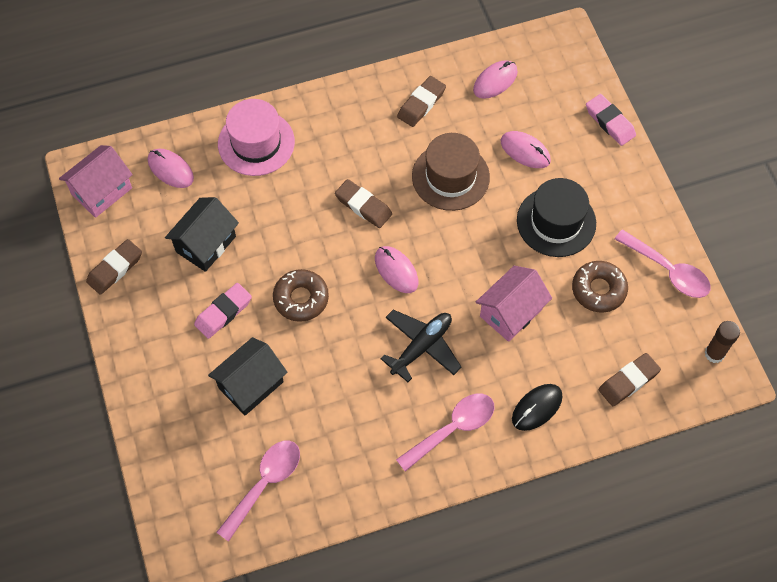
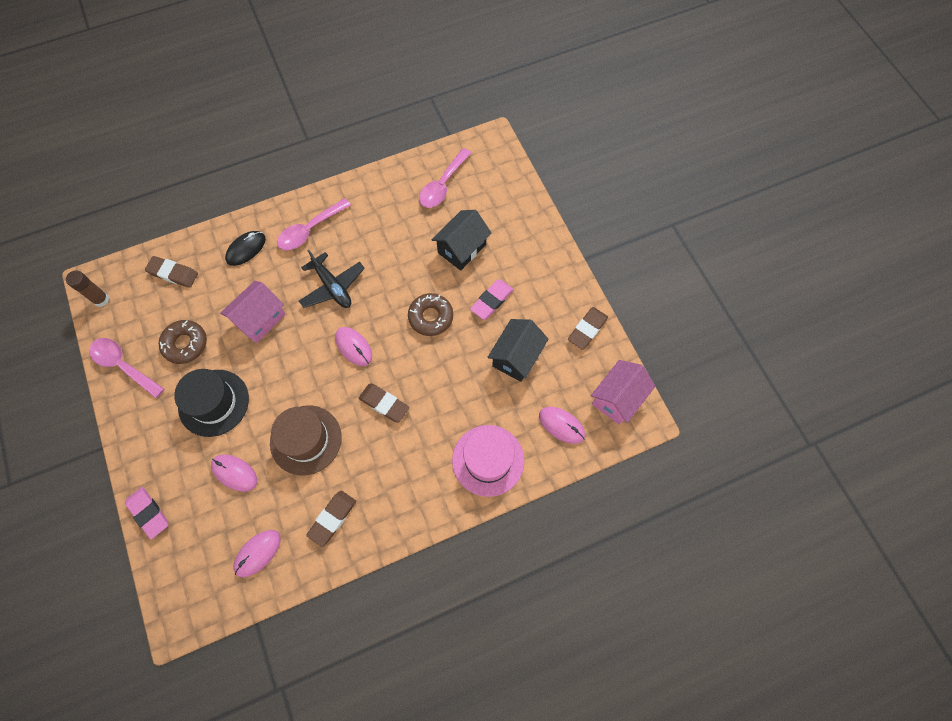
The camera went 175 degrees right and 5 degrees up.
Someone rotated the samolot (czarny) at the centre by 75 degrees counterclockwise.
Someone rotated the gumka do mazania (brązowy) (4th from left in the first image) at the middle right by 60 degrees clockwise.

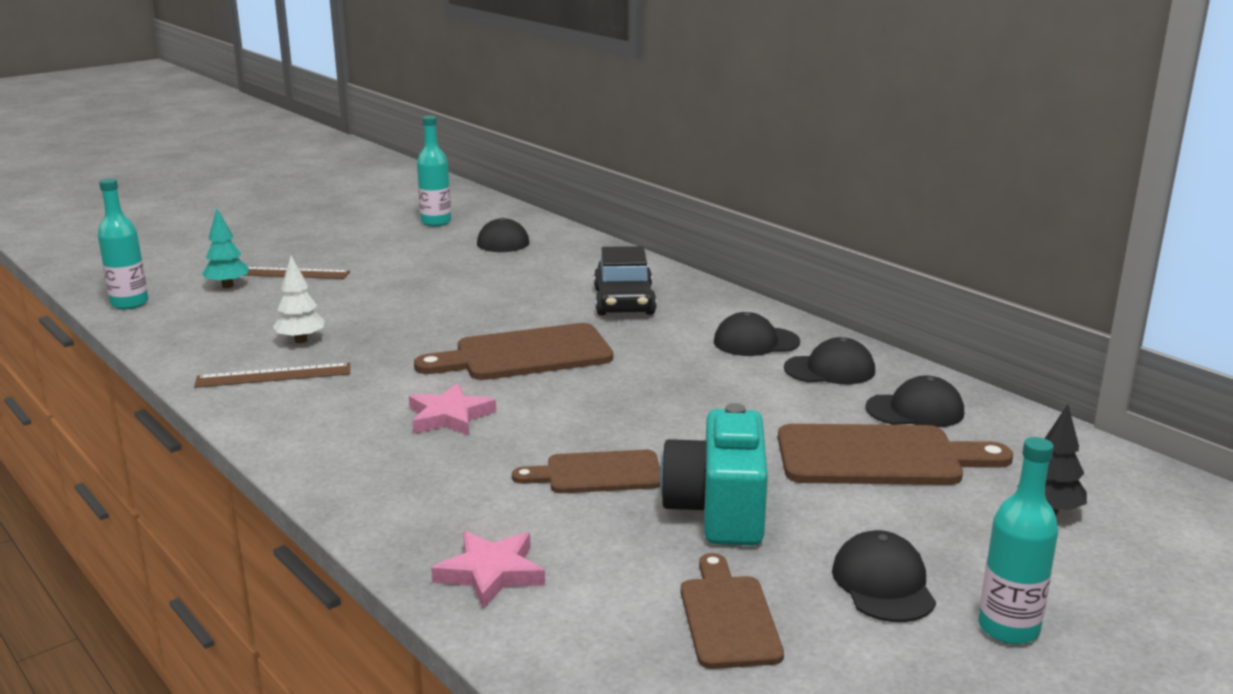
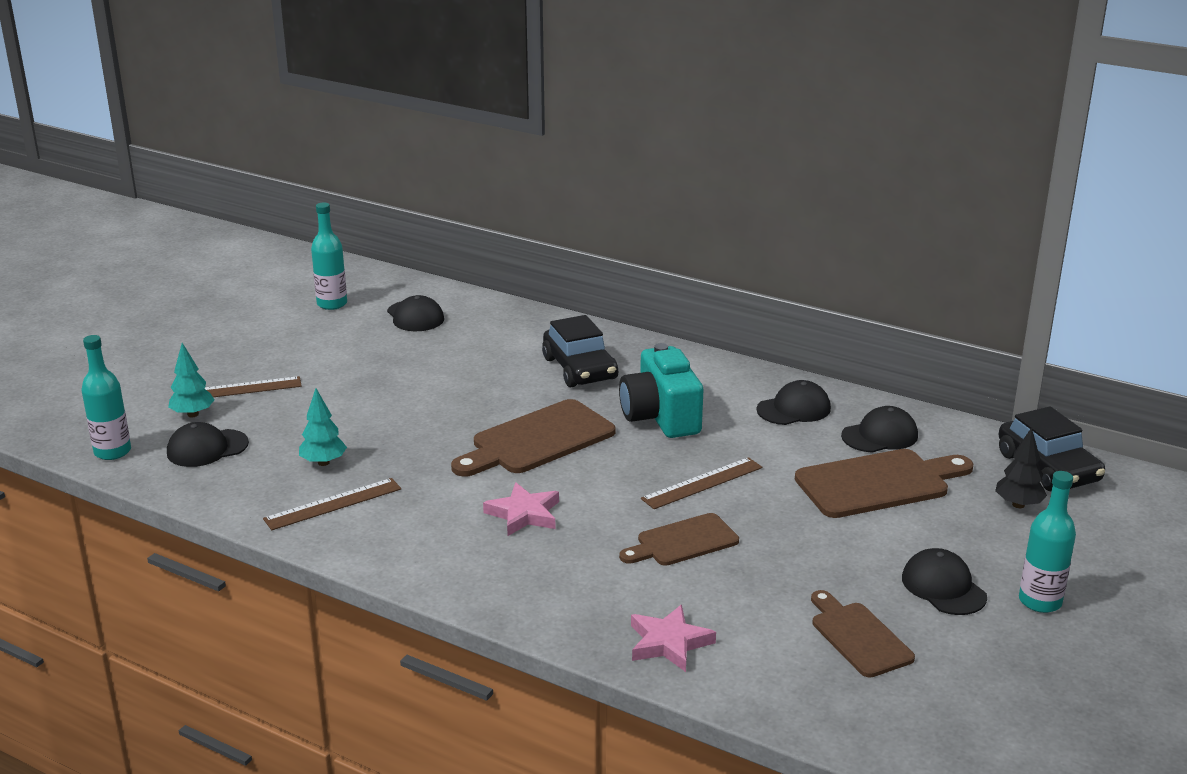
The camera went 20 degrees left and 5 degrees up.
Someone put down the linijka (brązowy) (3rd from left) at the centre.
Someone put down the samochód (czarny) (2nd from left) at the middle right.
Someone carried the aparat fotograficzny (turkusowy) from the bottom centre to the centre.
Someone carried the czapka (czarny) (2nd from left in the first image) from the centre to the middle left.
Someone repainted the drzewko (biały) at the middle left, which became the drzewko (turkusowy) (2nd from left) at the middle left.

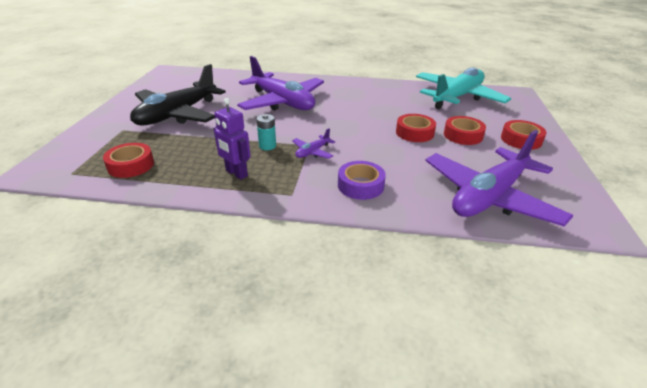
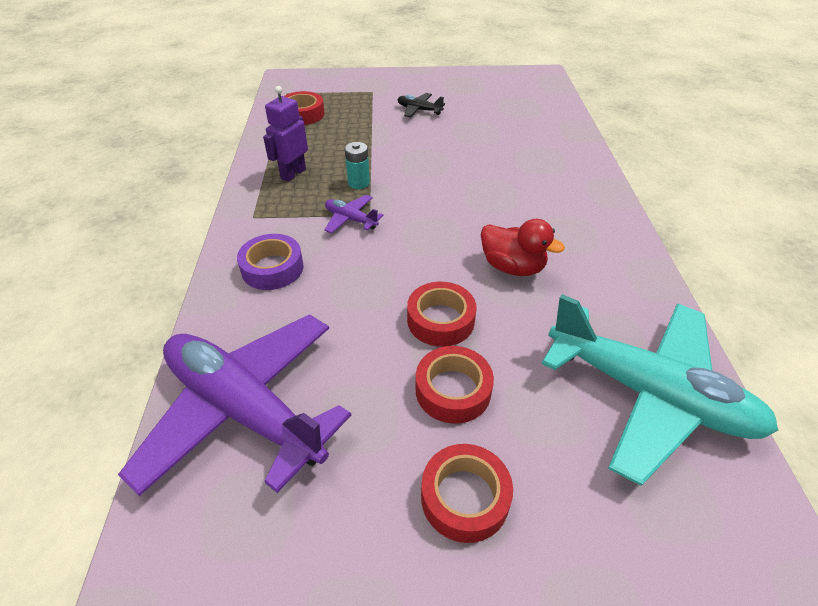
The camera went 80 degrees right and 10 degrees up.
Someone took away the samolot (fioletowy) (1st from left) at the top centre.
Someone put down the kaczka (czerwony) at the centre.
Someone scaled the samolot (czarny) at the top left by 0.41.

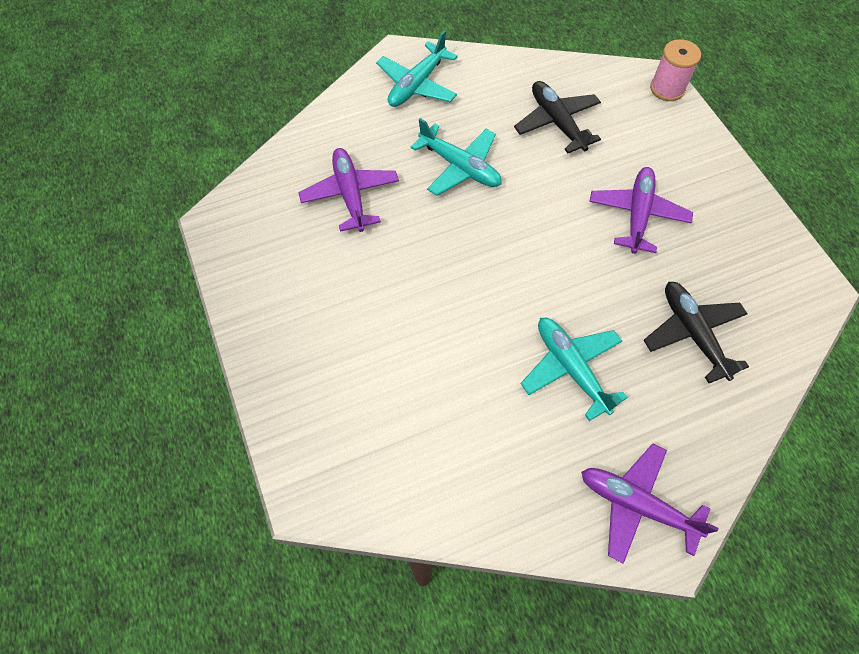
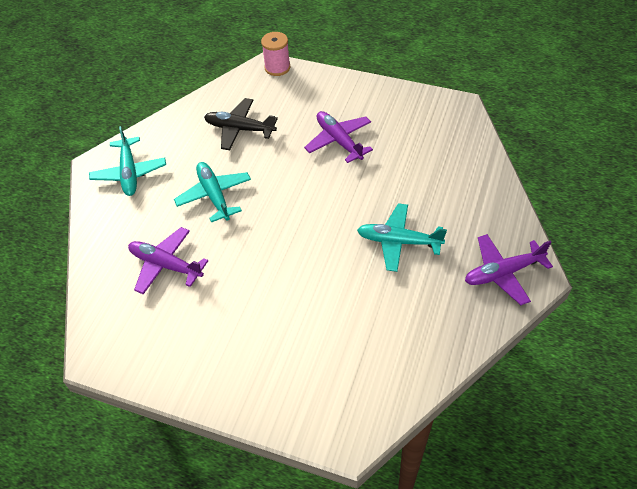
The camera went 45 degrees left and 10 degrees down.
Someone took away the samolot (czarny) (2nd from left) at the middle right.
Someone rotated the samolot (turkusowy) (2nd from left) at the top centre by 105 degrees counterclockwise.

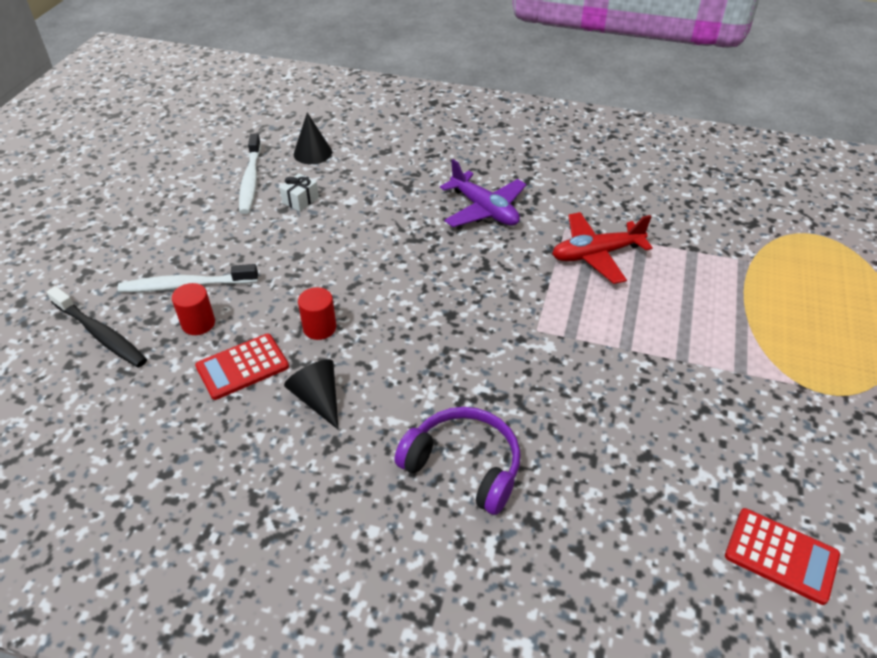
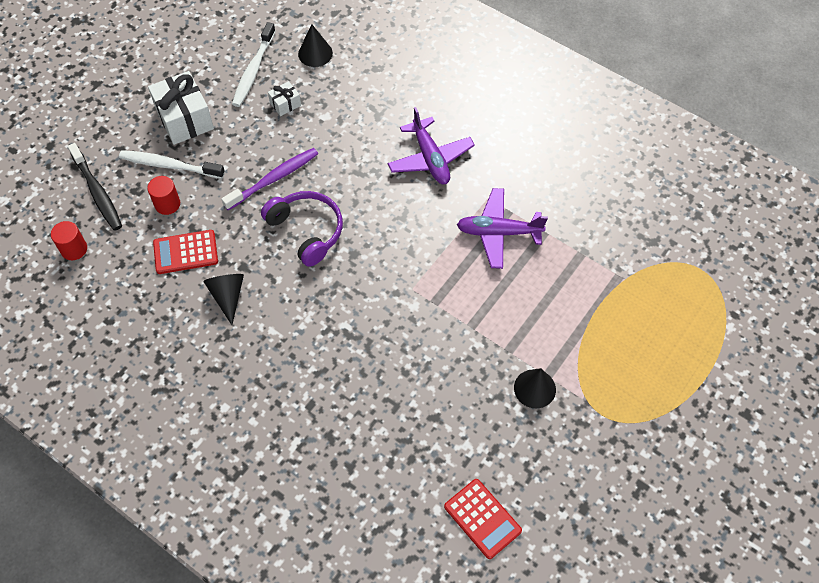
The camera went 20 degrees right and 15 degrees up.
Someone put down the prezent (biały) (1st from left) at the top left.
Someone put down the szczoteczka do zębów (fioletowy) at the top left.
Someone put down the stożek (czarny) (3rd from left) at the centre.
Someone carried the walec (czerwony) (2nd from left in the first image) from the centre to the middle left.
Someone carried the słuchawki (fioletowy) from the bottom centre to the centre.
Someone repainted the samolot (czerwony) at the middle right, which became the samolot (fioletowy) (2nd from left) at the centre.

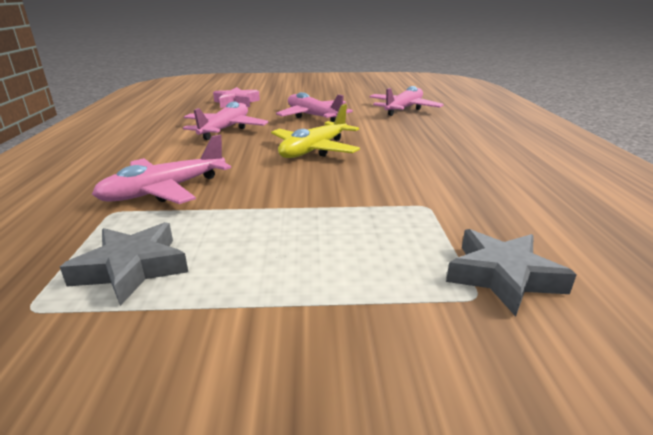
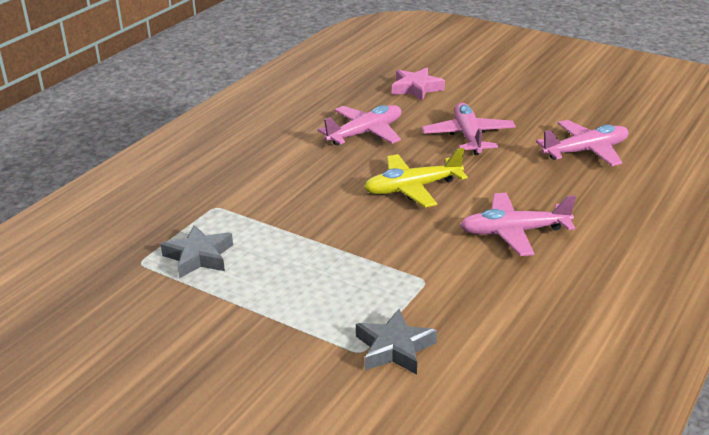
The camera went 35 degrees right and 5 degrees up.
Someone carried the samolot (różowy) (1st from left in the first image) from the middle left to the middle right.

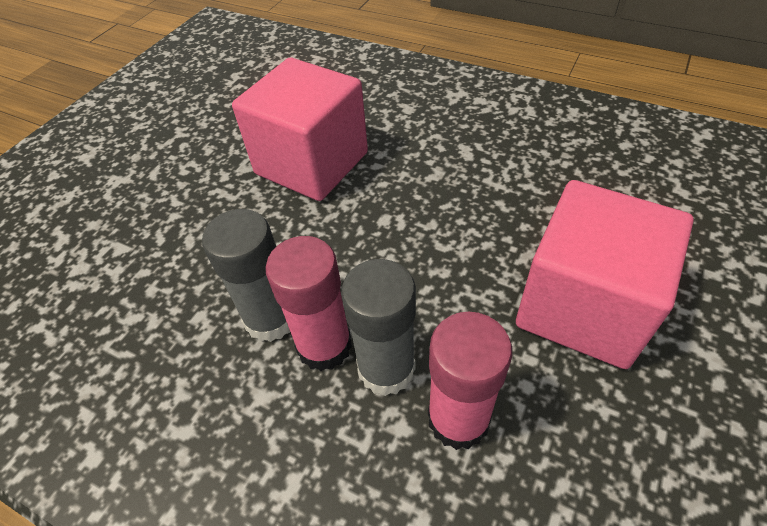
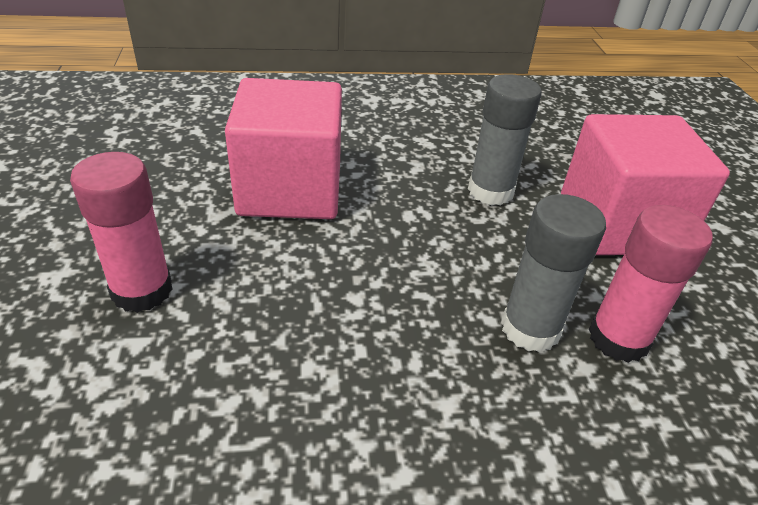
The camera went 40 degrees left and 10 degrees down.
Someone carried the klej w sztyfcie (szary) (1st from left) from the middle left to the top centre.
Someone carried the klej w sztyfcie (różowy) (1st from left) from the centre to the middle left.

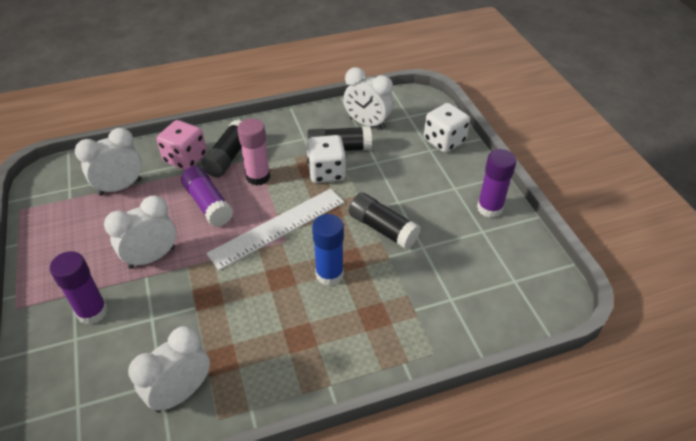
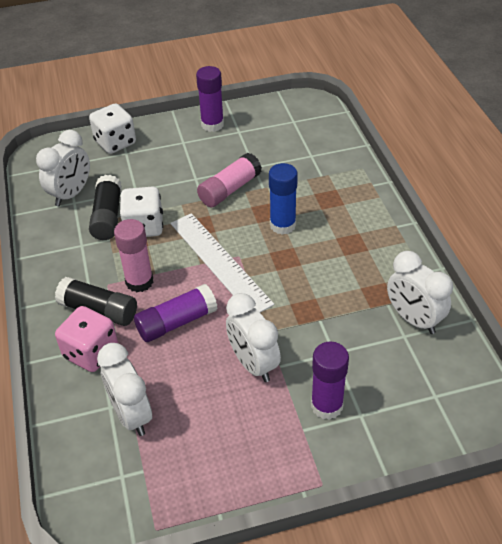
The camera went 85 degrees left and 0 degrees up.
Someone repainted the klej w sztyfcie (czarny) (3rd from left) at the centre, which became the klej w sztyfcie (różowy) (2nd from left) at the top centre.

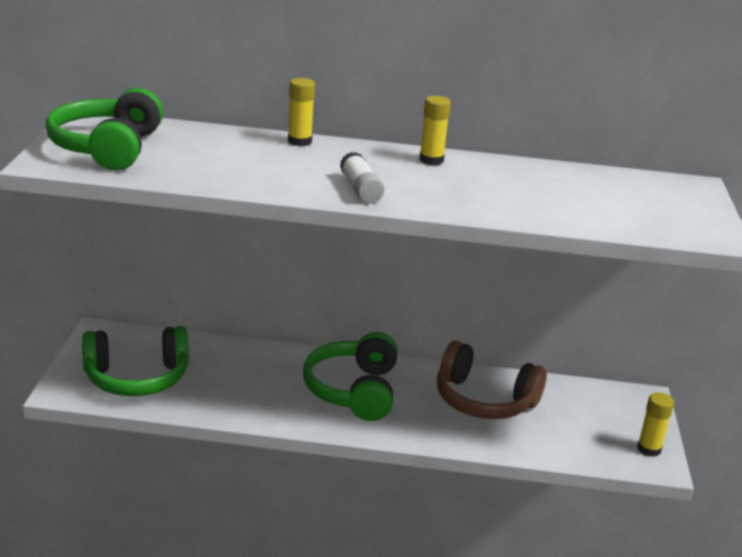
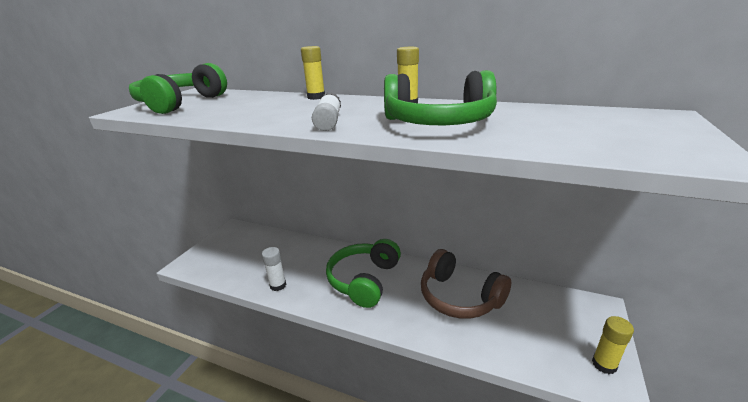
The camera went 20 degrees right and 0 degrees up.
Someone put down the klej w sztyfcie (biały) (1st from left) at the bottom centre.
Someone carried the słuchawki (zielony) (2nd from left in the first image) from the middle left to the top centre.

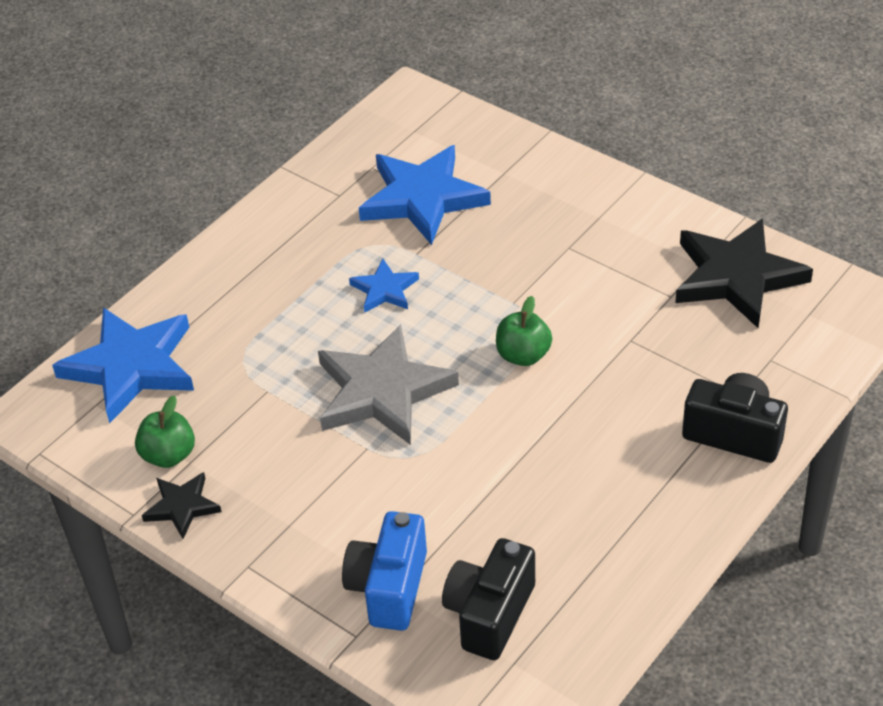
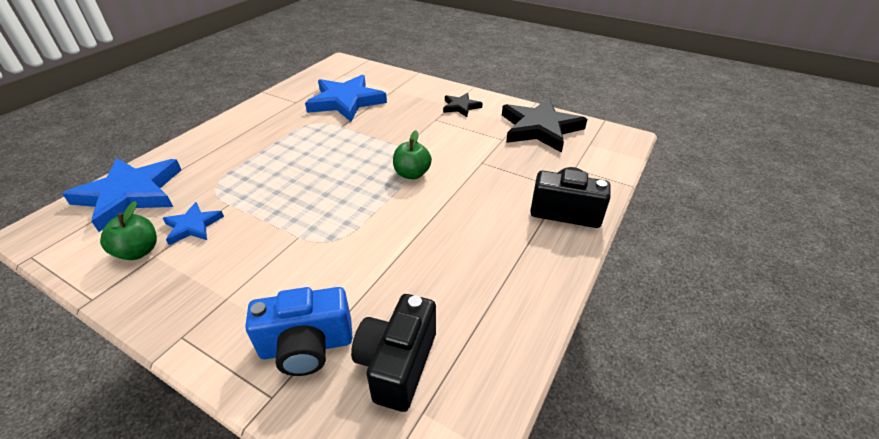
The camera went 10 degrees left and 5 degrees down.
Someone took away the gwiazda (szary) at the centre.
Someone carried the gwiazda (czarny) (1st from left) from the bottom left to the top centre.
Someone carried the gwiazda (niebieski) (2nd from left) from the centre to the middle left.
Someone rotated the aparat fotograficzny (niebieski) at the bottom centre by 105 degrees counterclockwise.

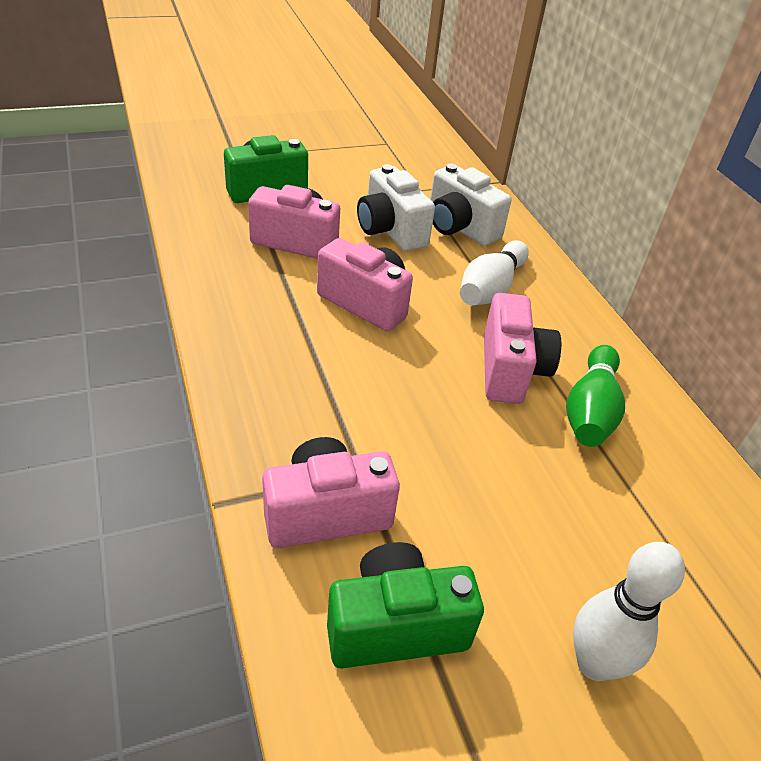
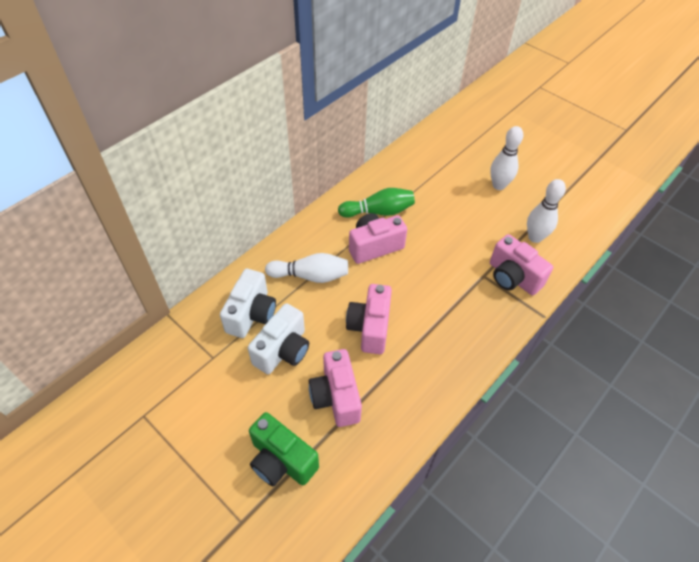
The camera went 115 degrees left and 10 degrees up.
Someone swapped the aparat fotograficzny (zielony) (2nd from left) at the bottom centre for the kręgiel (biały) (3rd from left) at the middle right.

